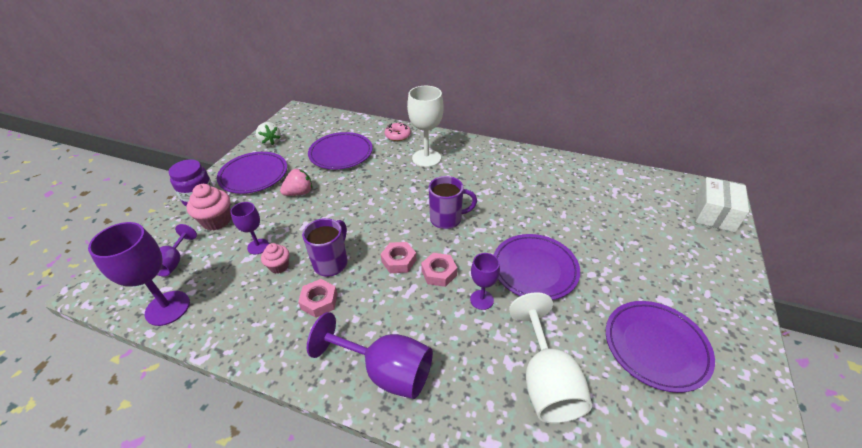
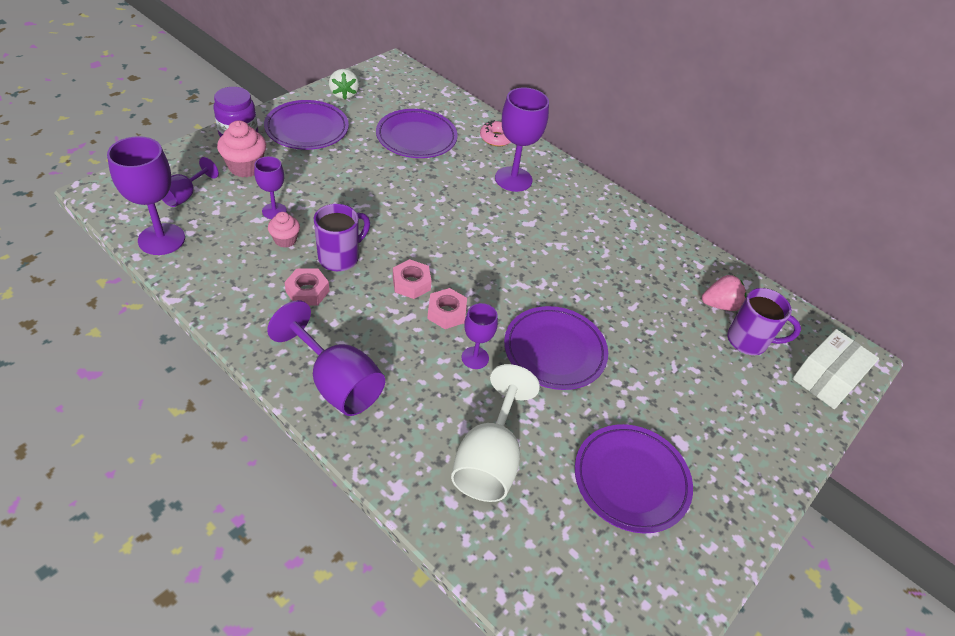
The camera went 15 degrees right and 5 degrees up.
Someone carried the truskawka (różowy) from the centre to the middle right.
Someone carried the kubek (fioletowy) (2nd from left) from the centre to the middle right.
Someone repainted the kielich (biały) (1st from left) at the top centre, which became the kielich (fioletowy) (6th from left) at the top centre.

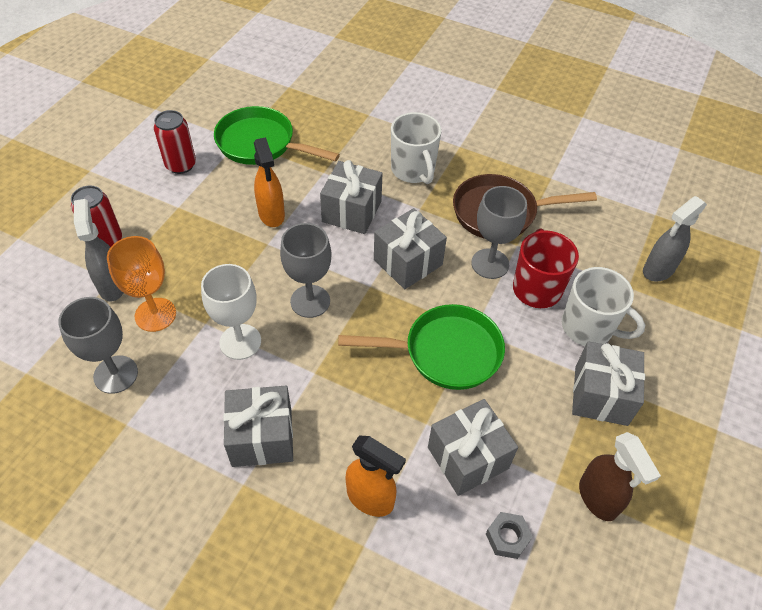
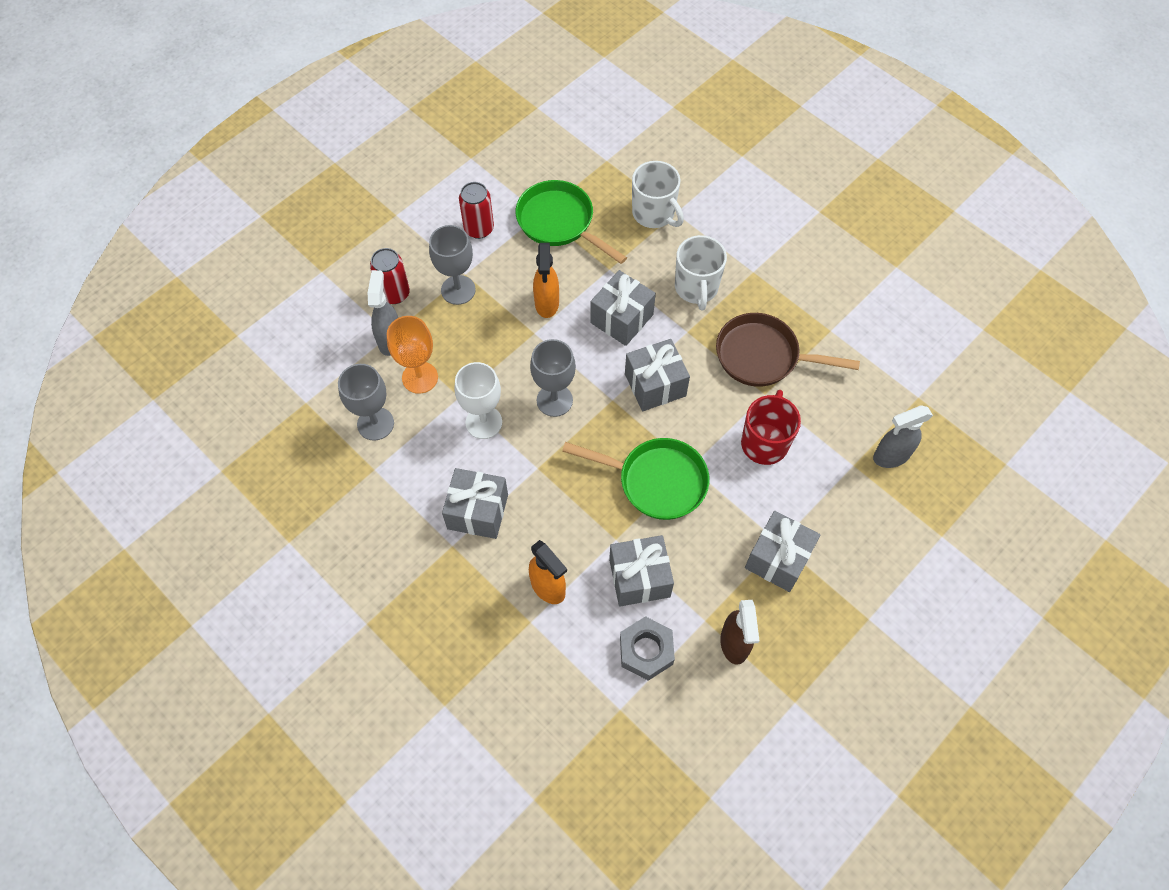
The camera went 20 degrees right and 10 degrees up.
Someone carried the kielich (szary) (3rd from left in the first image) from the centre to the top centre.
Someone carried the kubek (biały) (2nd from left in the first image) from the middle right to the top centre.
Someone scaled the nakrętka (szary) at the bottom right by 1.60.

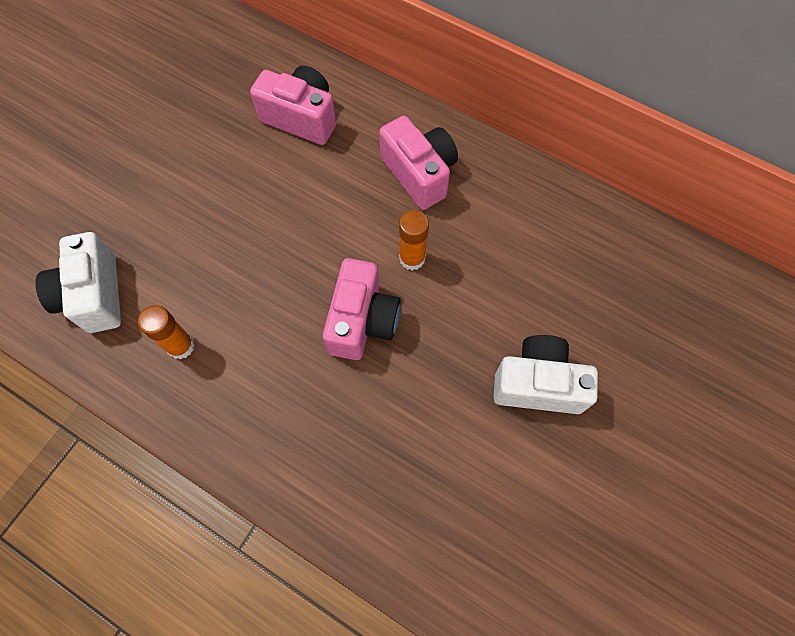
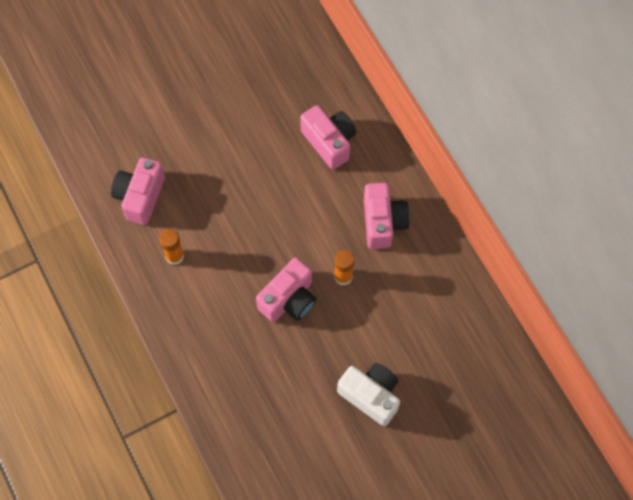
The camera went 30 degrees right and 0 degrees up.
Someone repainted the aparat fotograficzny (biały) (1st from left) at the middle left, which became the aparat fotograficzny (różowy) (1st from left) at the middle left.

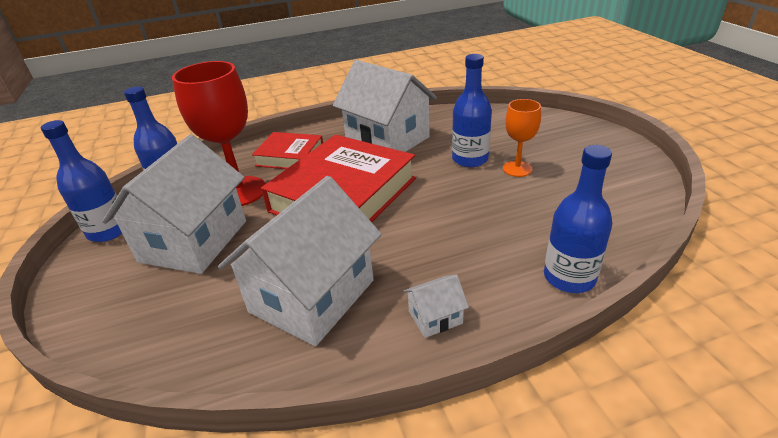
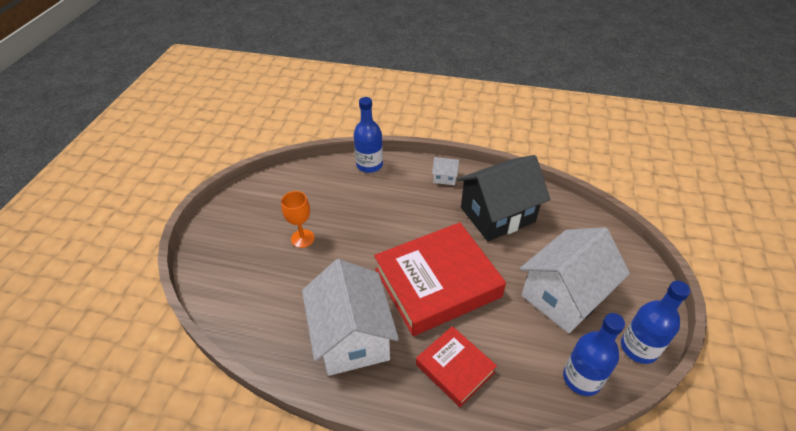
The camera went 150 degrees left and 10 degrees up.
Someone took away the kielich (czerwony) at the top left.
Someone took away the butelka (niebieski) (3rd from left) at the top centre.
Someone repainted the domek (biały) (2nd from left) at the centre, which became the domek (czarny) at the centre.

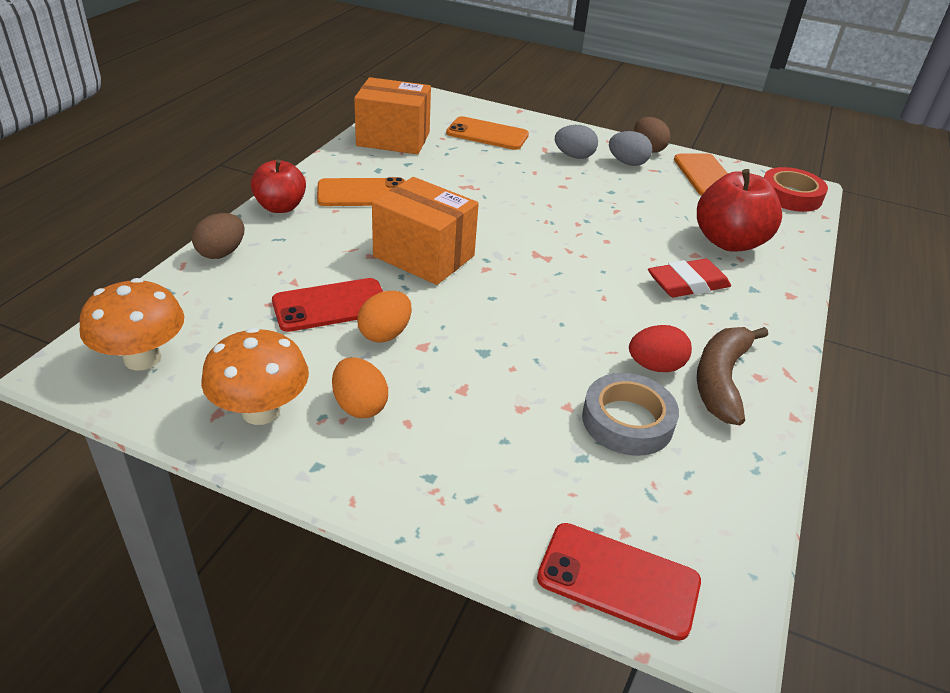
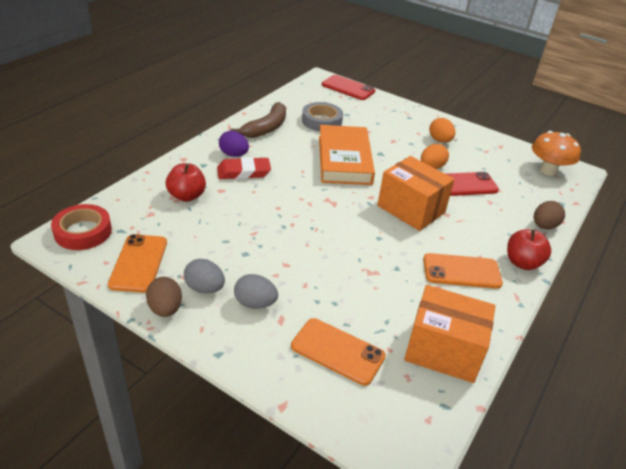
The camera went 170 degrees left and 0 degrees up.
Someone took away the grzyb (pomarańczowy) (2nd from left) at the middle left.
Someone took away the jajko (czerwony) at the middle right.
Someone put down the jajko (fioletowy) at the top centre.
Someone put down the książka (pomarańczowy) at the top centre.
Someone scaled the jabłko (czerwony) (2nd from left in the first image) at the top right by 0.66.

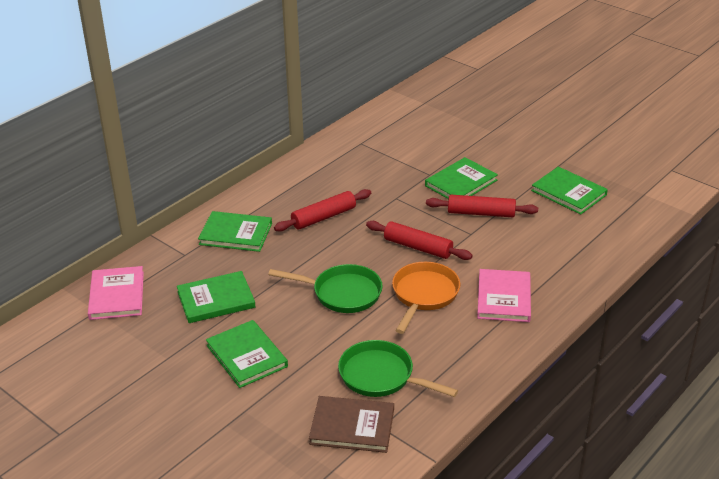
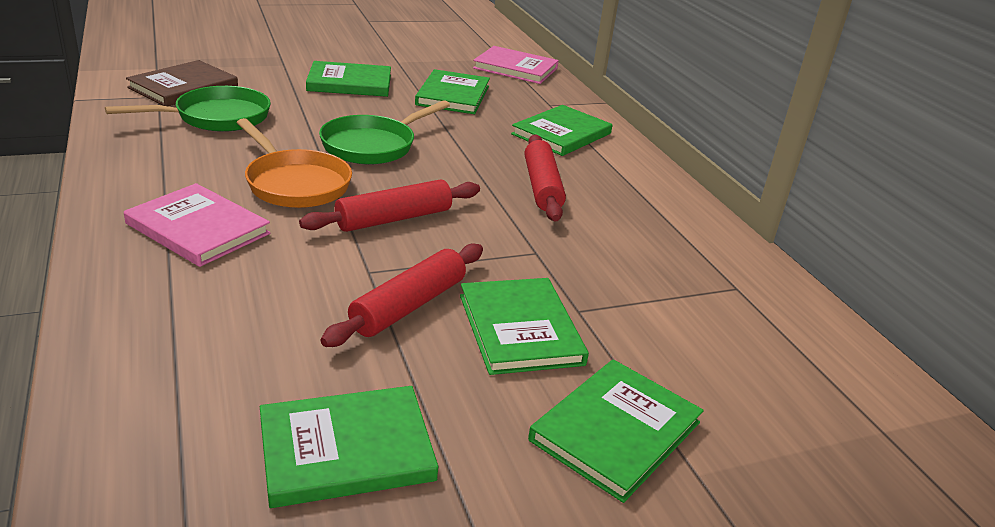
The camera went 115 degrees right and 5 degrees down.
Someone put down the książka (zielony) (6th from left) at the bottom centre.

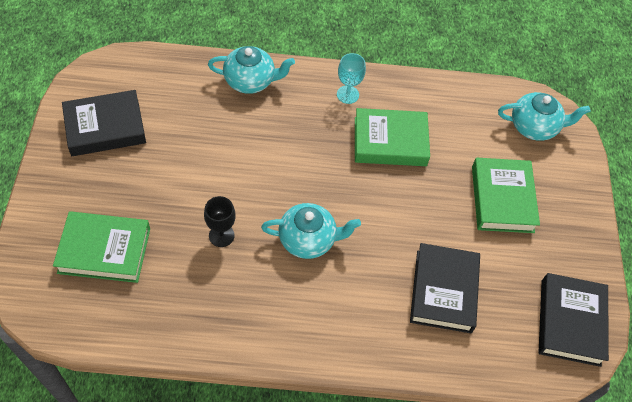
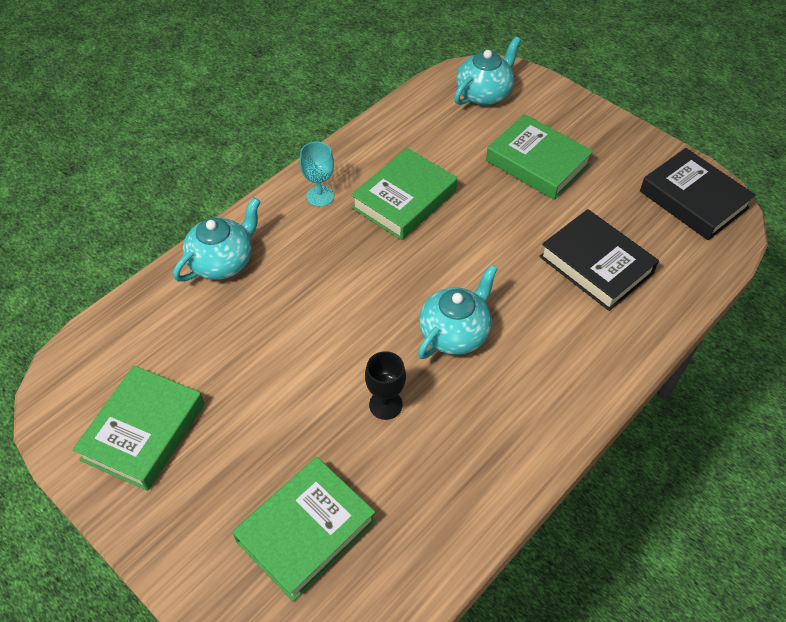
The camera went 45 degrees left and 5 degrees down.
Someone repainted the książka (czarny) (1st from left) at the top left, which became the książka (zielony) (1st from left) at the bottom left.

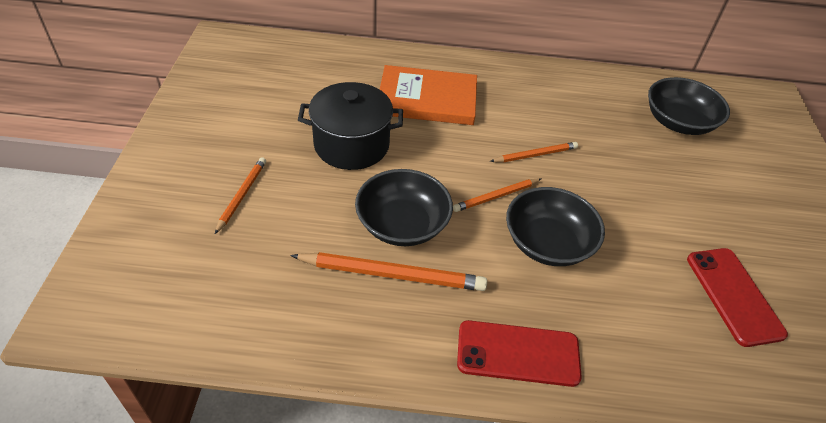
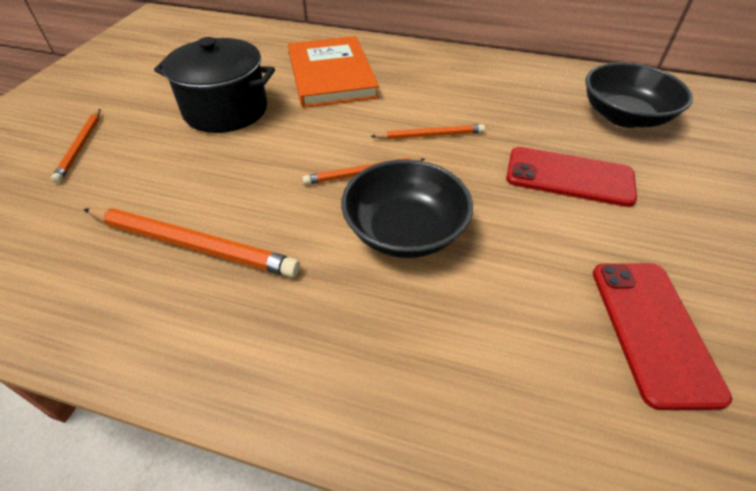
The camera went 15 degrees right and 0 degrees up.
Someone took away the miska (czarny) (1st from left) at the centre.
Someone carried the telefon (czerwony) (1st from left) from the bottom centre to the middle right.
Someone rotated the ołówek (pomarańczowy) (1st from left) at the middle left by 150 degrees clockwise.
Someone rotated the książka (pomarańczowy) at the top centre by 60 degrees clockwise.

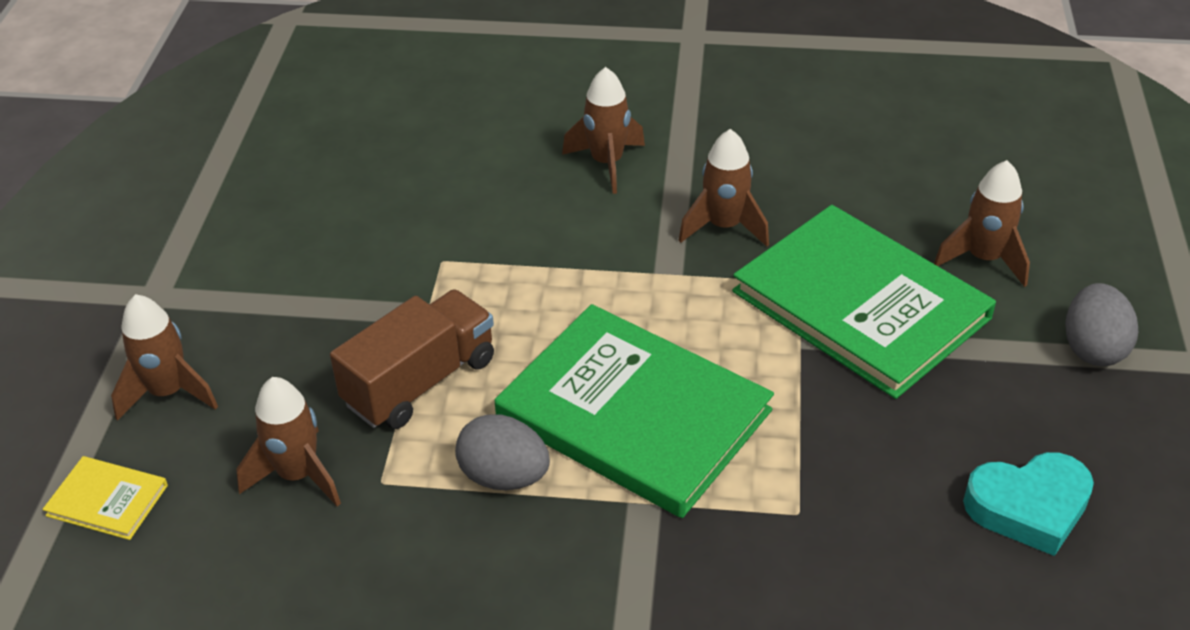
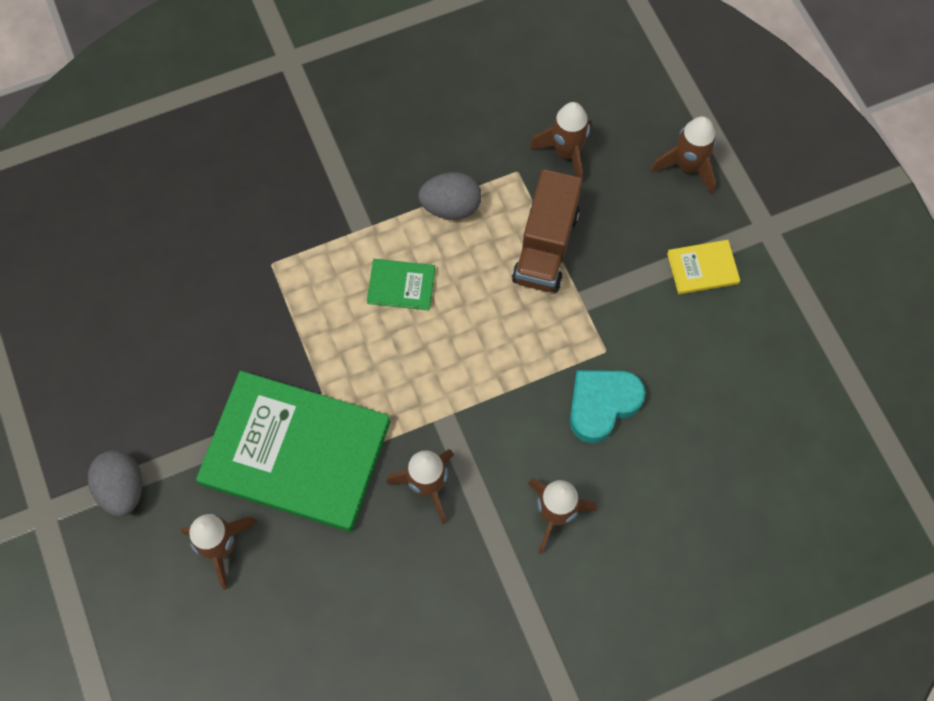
The camera went 150 degrees right and 25 degrees up.
Someone carried the książka (żółty) from the bottom left to the middle right.
Someone carried the serce (turkusowy) from the bottom right to the centre.
Someone scaled the książka (zielony) (1st from left in the first image) at the centre by 0.41.

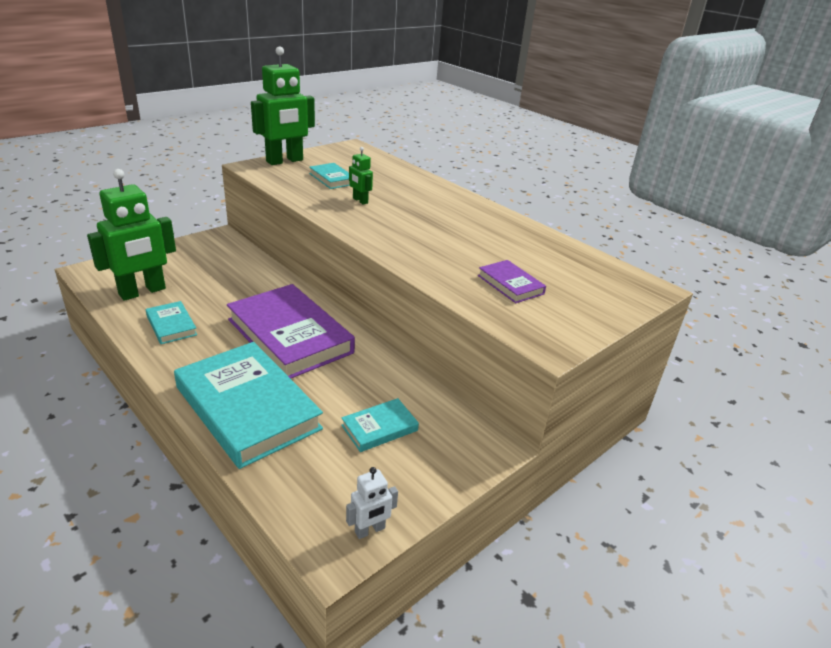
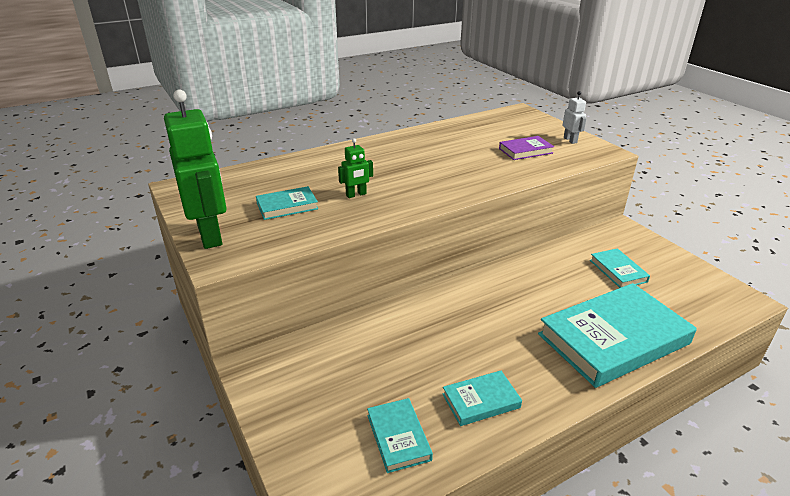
The camera went 75 degrees left and 0 degrees up.
Someone took away the książka (fioletowy) (1st from left) at the centre.
Someone carried the robot (biały) from the bottom centre to the top right.
Someone swapped the robot (zielony) (1st from left) at the middle left for the książka (turkusowy) (2nd from left) at the bottom centre.

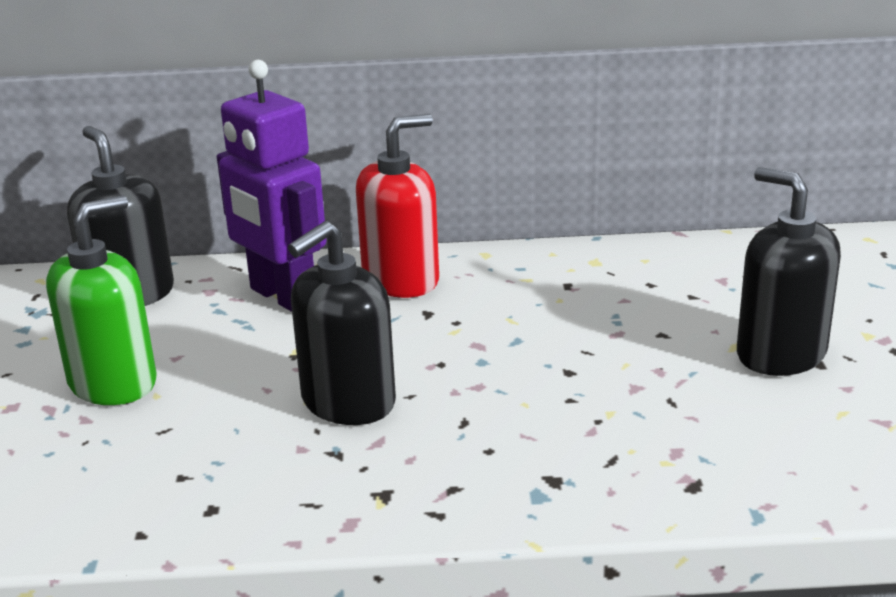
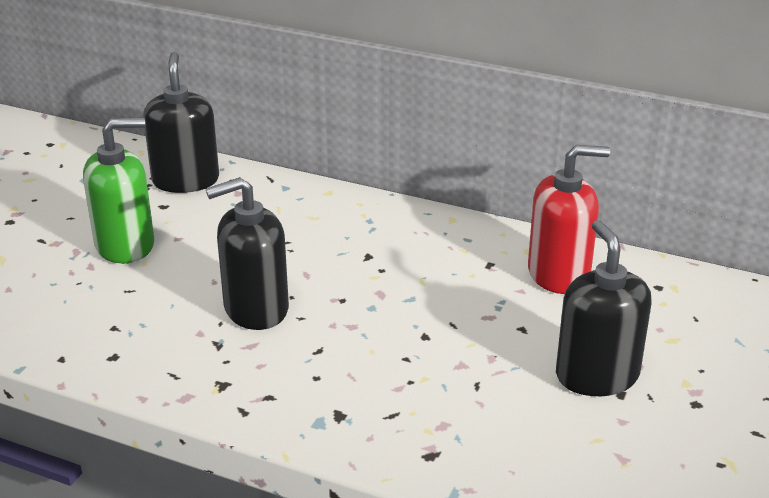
The camera went 25 degrees right and 5 degrees up.
Someone took away the robot (fioletowy) at the top left.
Someone carried the dozownik mydła (czerwony) from the centre to the middle right.

